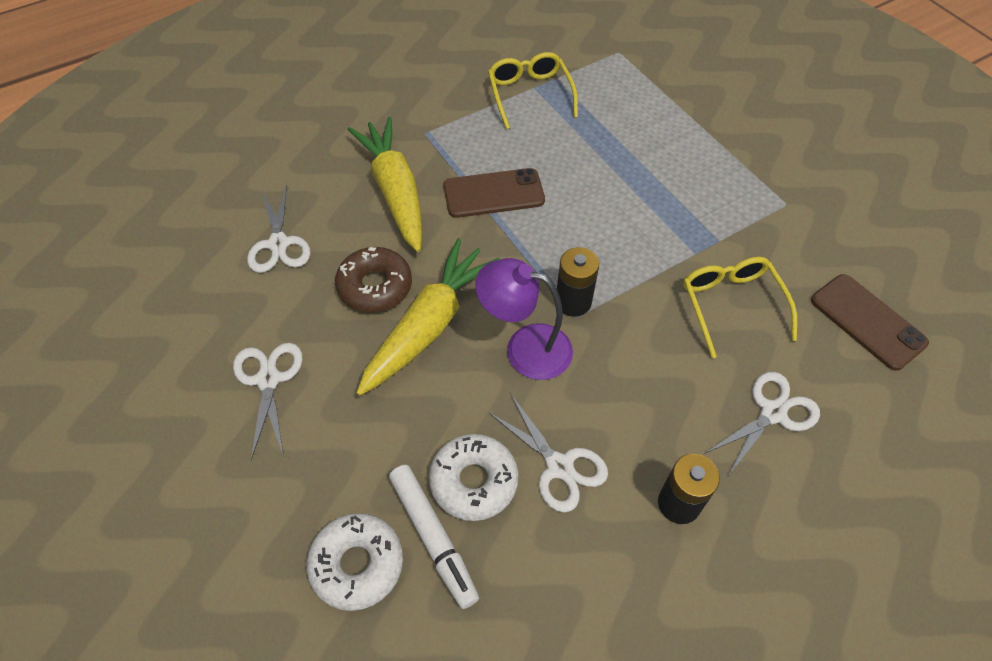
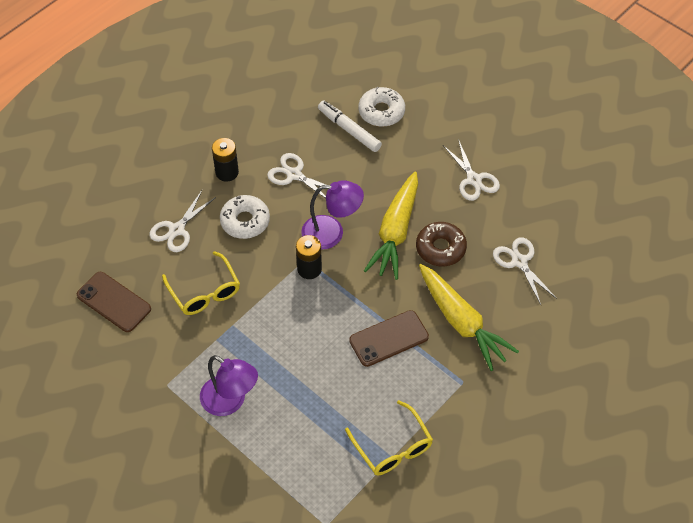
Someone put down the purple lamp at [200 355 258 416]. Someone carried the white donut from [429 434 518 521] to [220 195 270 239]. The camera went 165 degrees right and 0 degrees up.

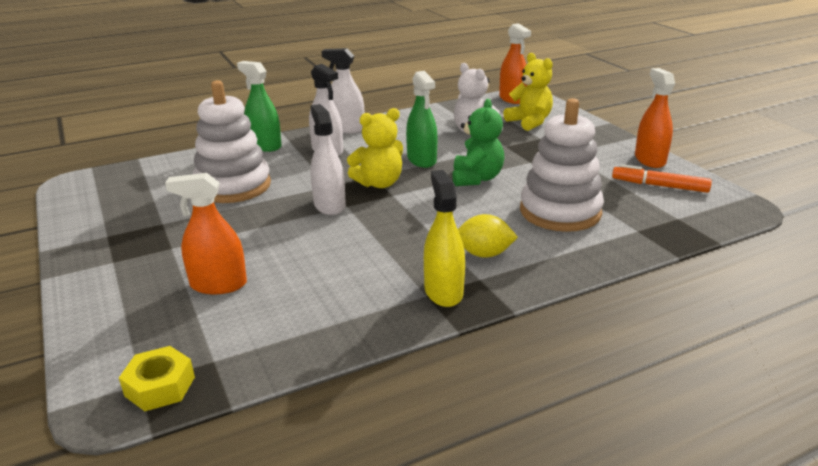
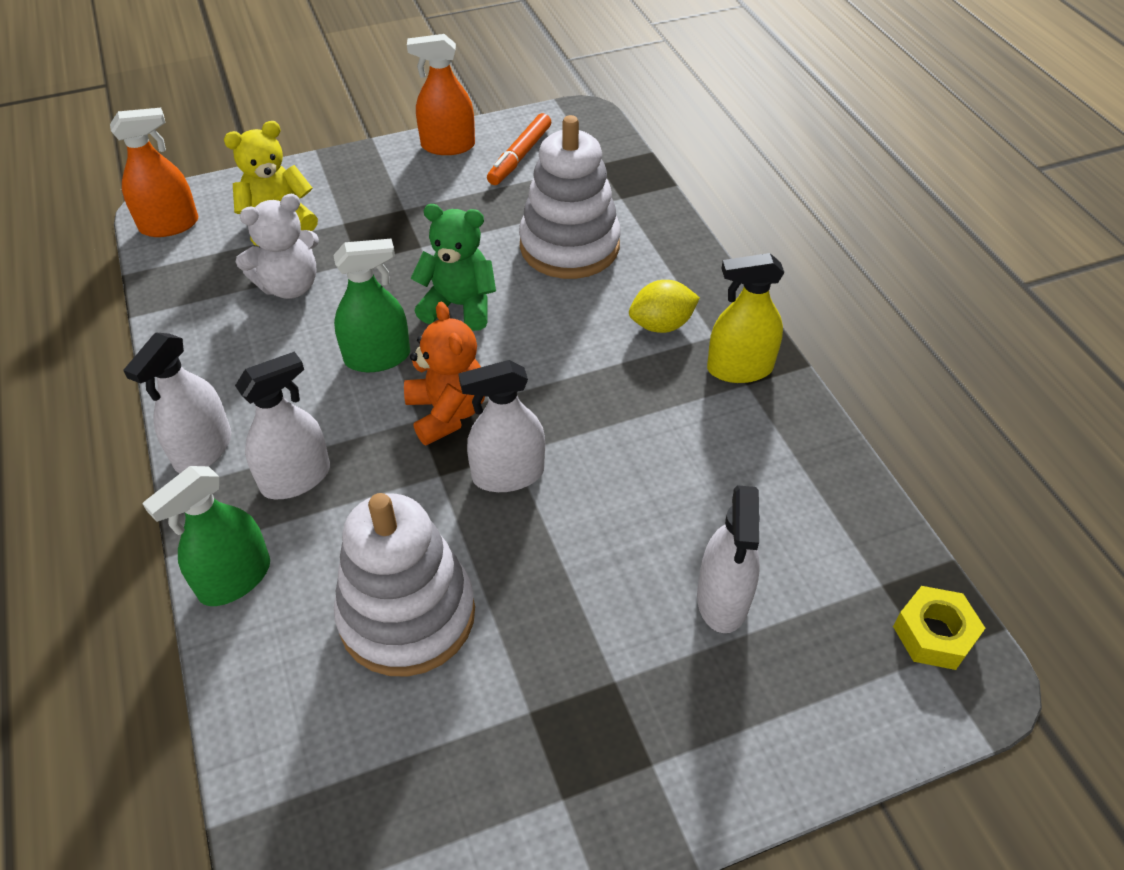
Someone repainted the orange spray bottle at [165 173 247 295], which became the white spray bottle at [697 485 760 633]. Someone repainted the yellow teddy bear at [347 108 403 188], which became the orange teddy bear at [404 302 485 445]. Someone rotated the yellow lemon at [458 214 518 258] by 60 degrees clockwise. The camera went 85 degrees left and 20 degrees up.

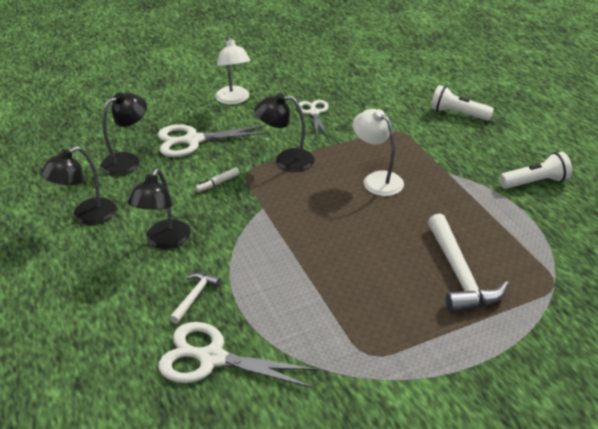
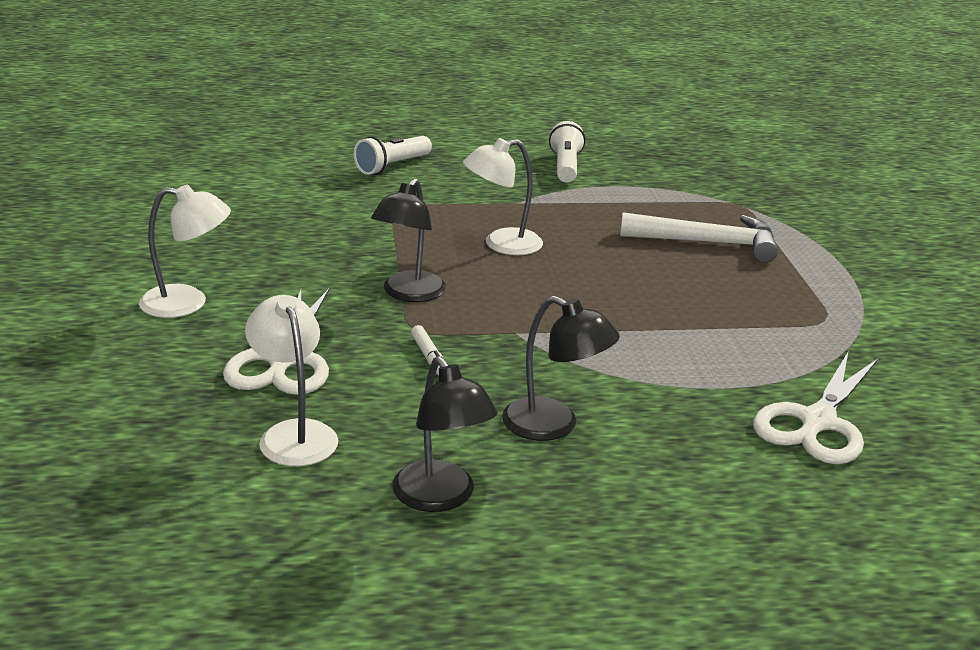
Someone took away the white hammer at [170 273 221 324]. Someone took away the white scissors at [299 100 328 136]. Someone repainted the black lamp at [100 93 147 176], which became the white lamp at [245 295 338 466]. The camera went 75 degrees left and 10 degrees down.

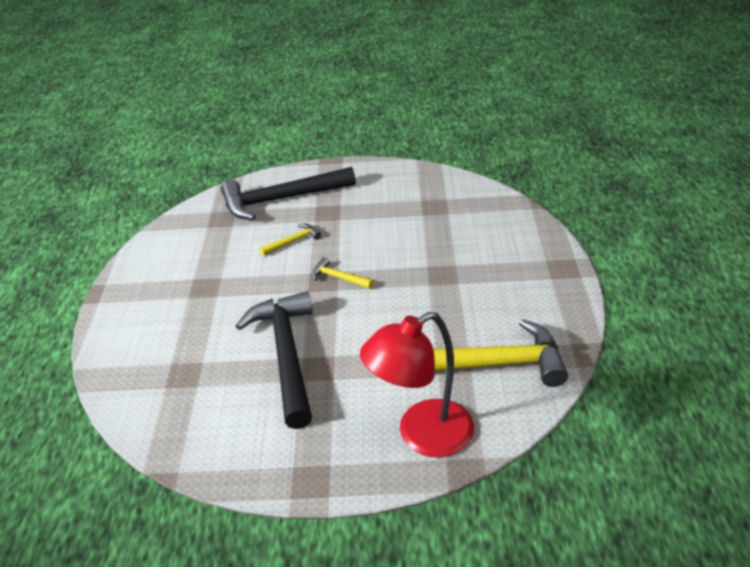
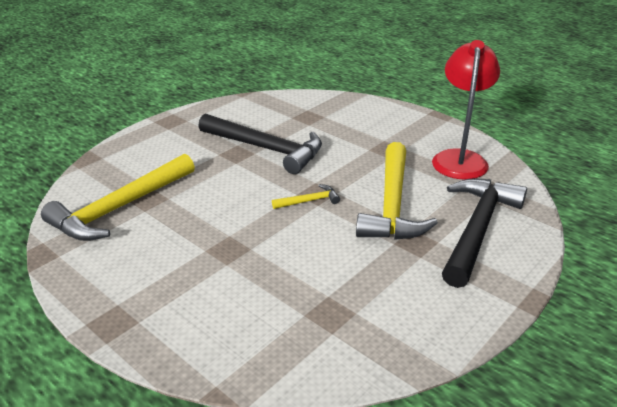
Someone carried the red lamp from [360 312 474 458] to [432 40 500 179]. Someone scaled the yellow hammer at [260 223 321 256] by 2.32. The camera went 130 degrees right and 5 degrees down.

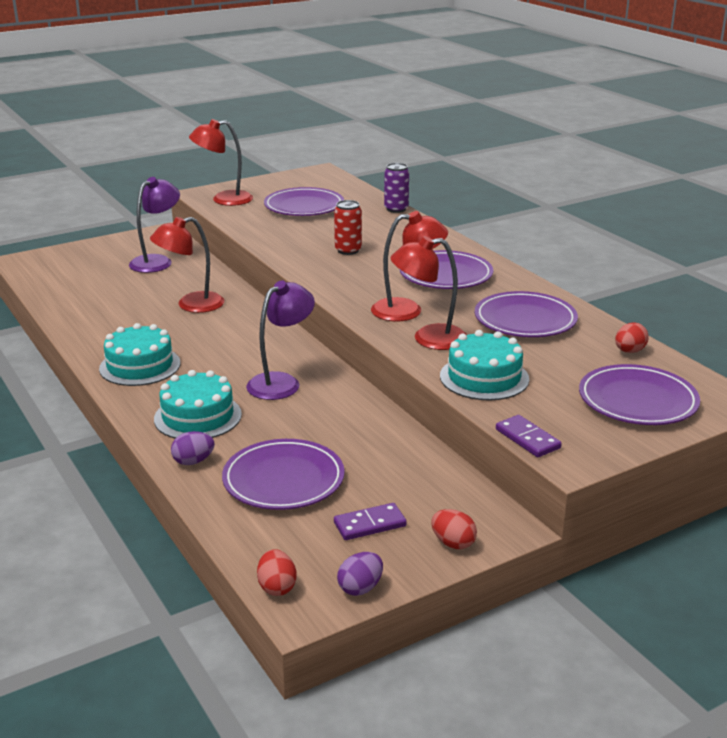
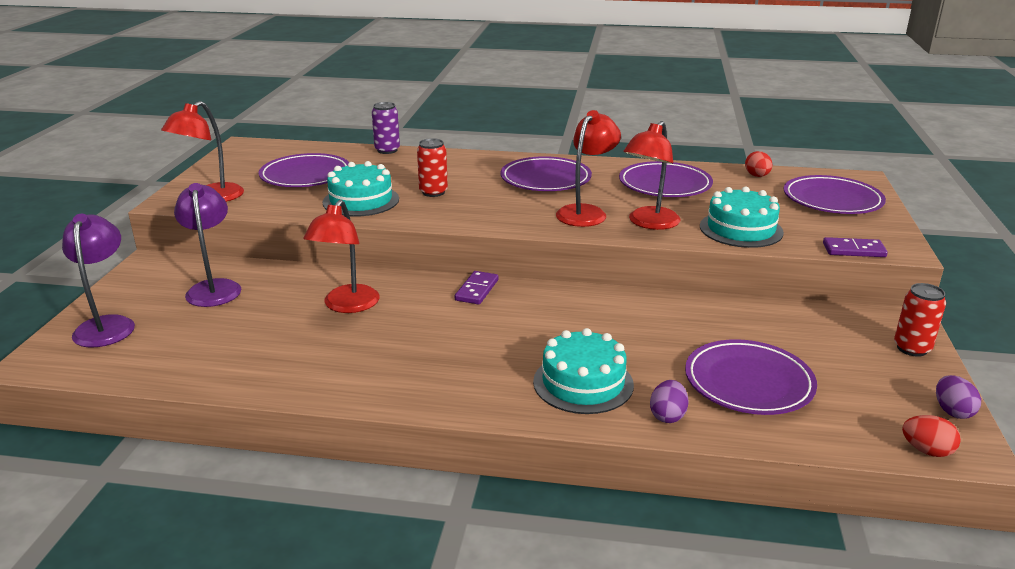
Someone carried the turquoise cake from [99 323 180 386] to [323 161 399 217]. Someone carried the purple lamp from [246 280 315 400] to [62 214 135 347]. Someone carried the purple domino from [334 503 407 540] to [455 271 498 305]. Someone swapped the red egg at [431 509 477 549] for the red can at [894 283 946 357]. The camera went 50 degrees left and 0 degrees up.

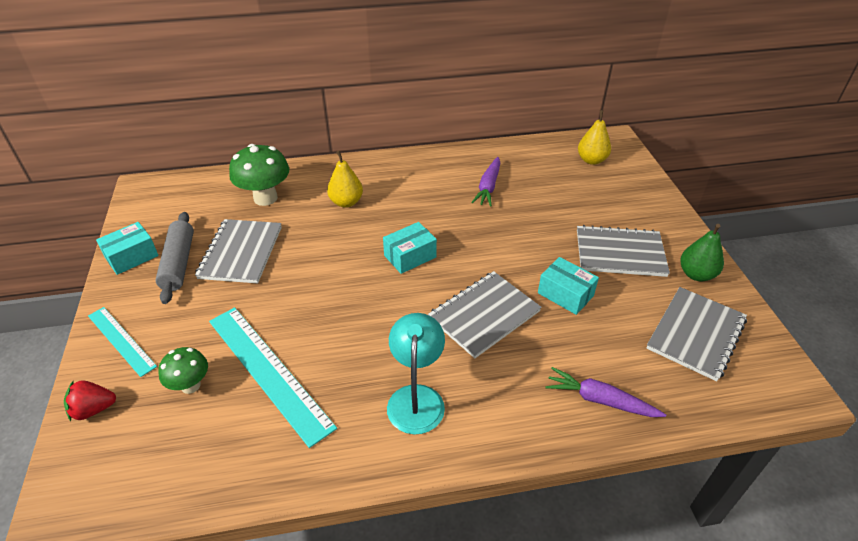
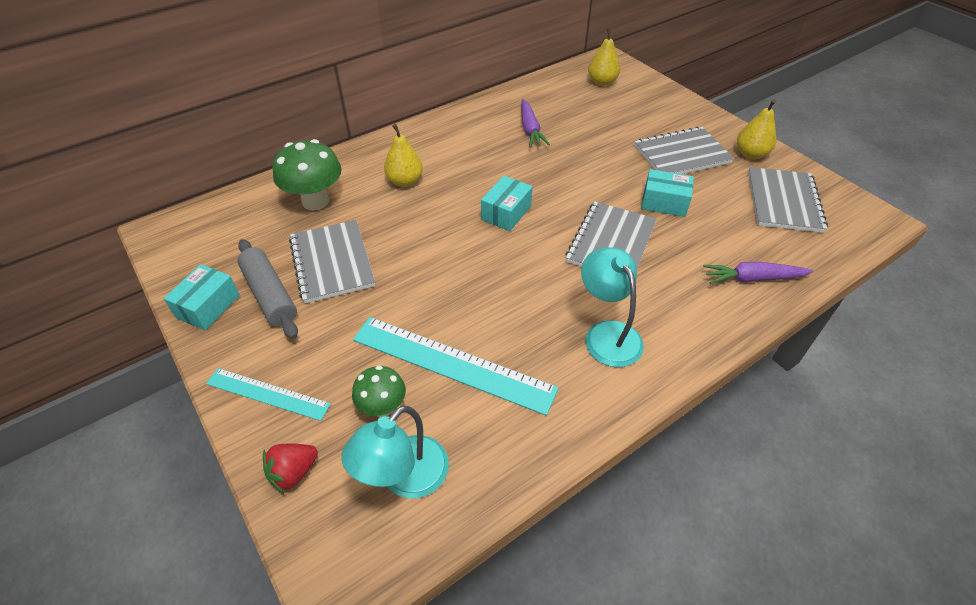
Someone put down the turquoise lamp at [341 405 449 498]. Someone repainted the green pear at [681 224 724 281], which became the yellow pear at [737 99 776 159]. The camera went 25 degrees left and 5 degrees up.

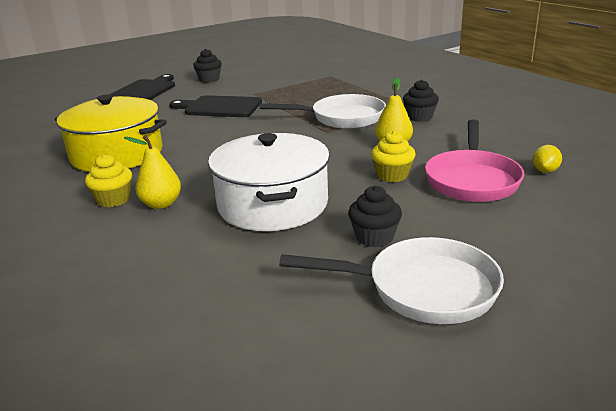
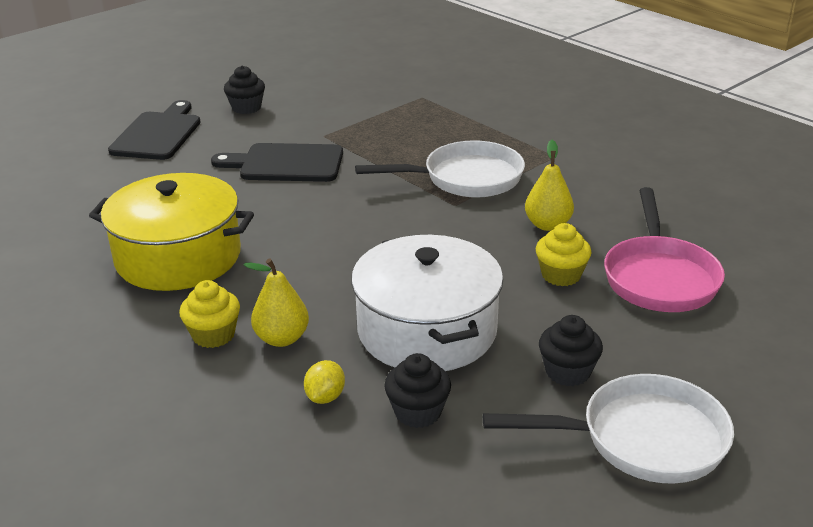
Someone carried the black cupcake from [403 79 439 122] to [384 353 451 428]. Someone carried the yellow lemon from [532 145 562 173] to [304 360 345 404]. The camera went 10 degrees left and 5 degrees up.

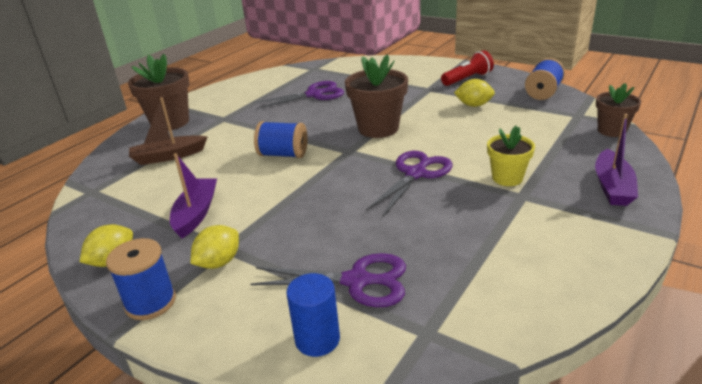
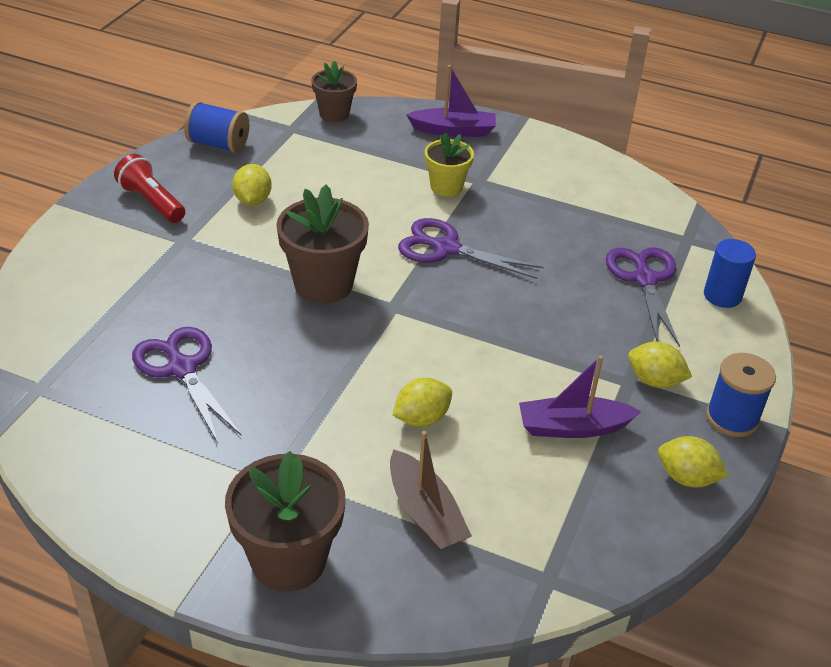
Someone took away the blue spool at [254 121 308 158]. Someone put down the yellow lemon at [393 378 452 427]. The camera went 105 degrees left and 10 degrees up.

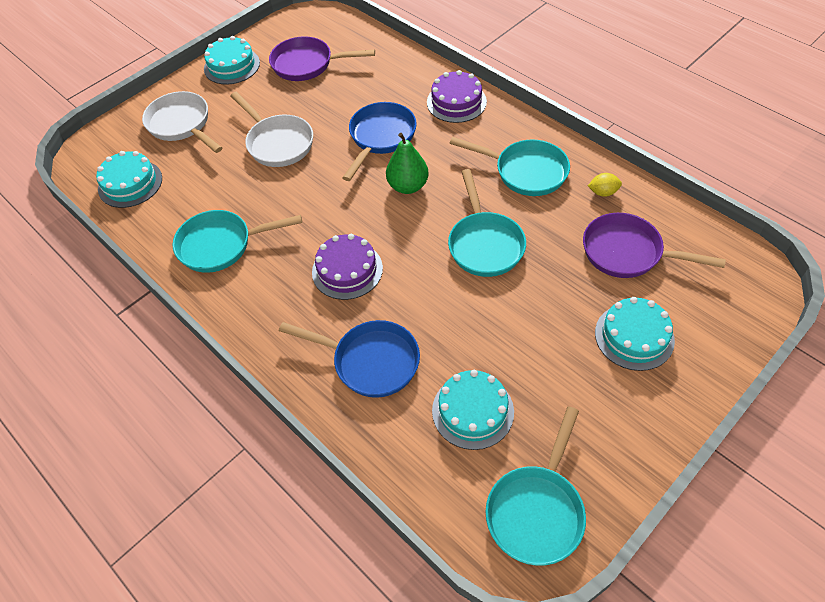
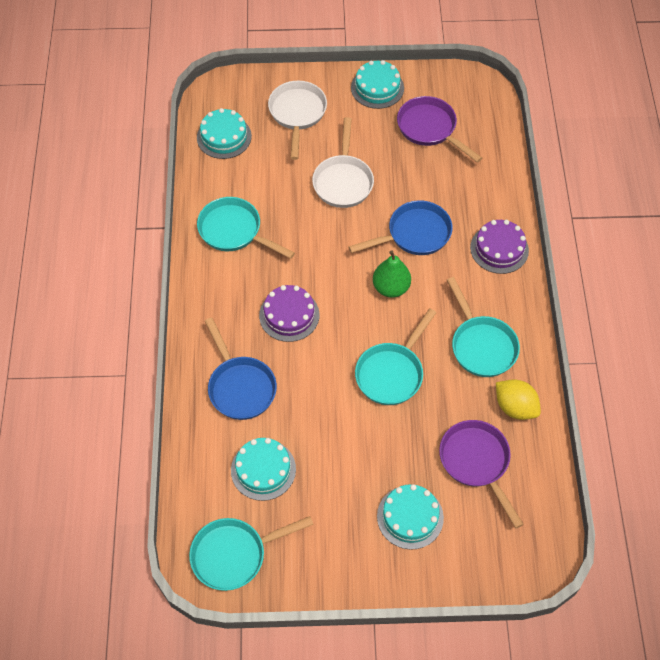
Someone scaled the yellow lemon at [588 173 622 197] by 1.70. The camera went 40 degrees right and 5 degrees up.

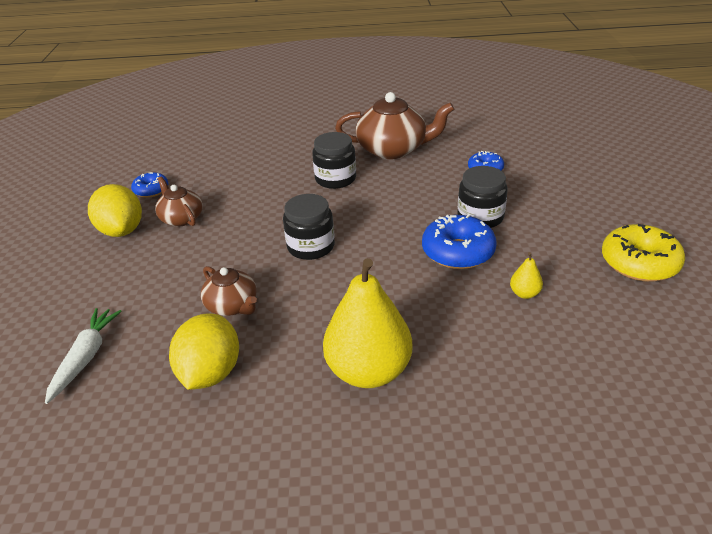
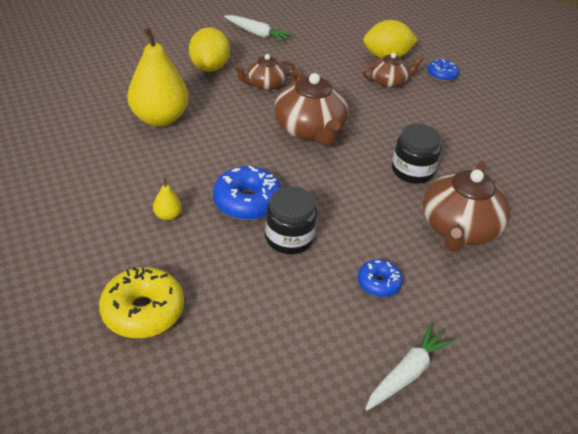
Someone put down the white carrot at [365 324 454 411]. Someone swapped the black jar at [283 194 335 260] for the brown teapot at [274 69 348 146]. Someone rotated the yellow lemon at [169 313 239 390] by 60 degrees clockwise. The camera went 105 degrees right and 5 degrees up.

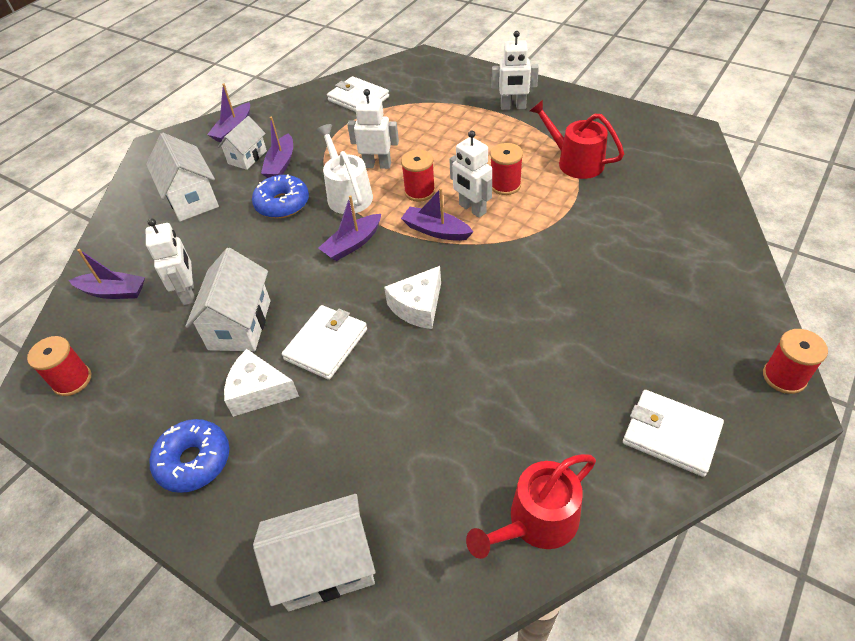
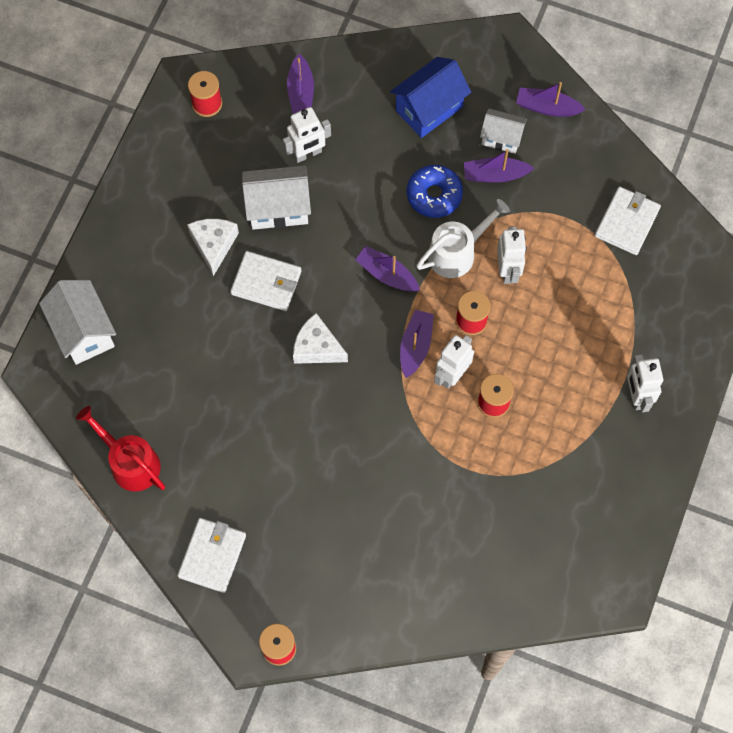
Someone took away the blue donut at [149 419 230 493]. Someone took away the red watering can at [530 100 624 179]. Someone repainted the white house at [146 133 219 222], which became the blue house at [390 57 471 138]. The camera went 75 degrees right and 20 degrees up.

